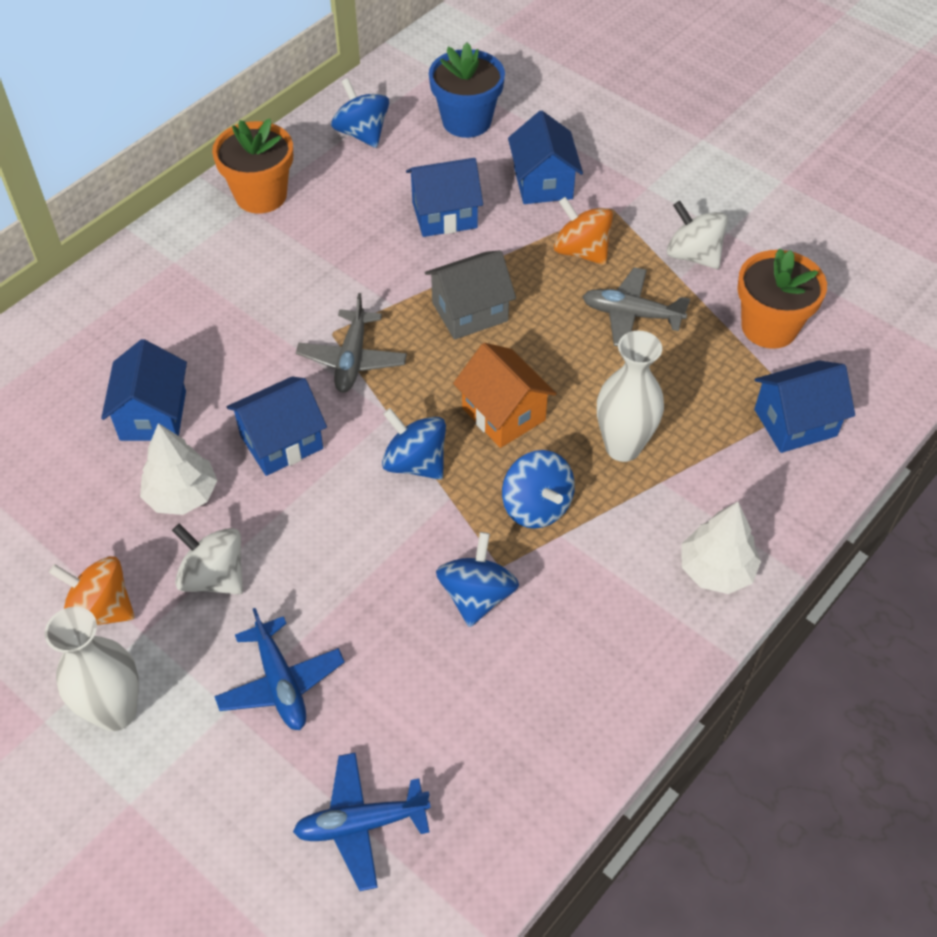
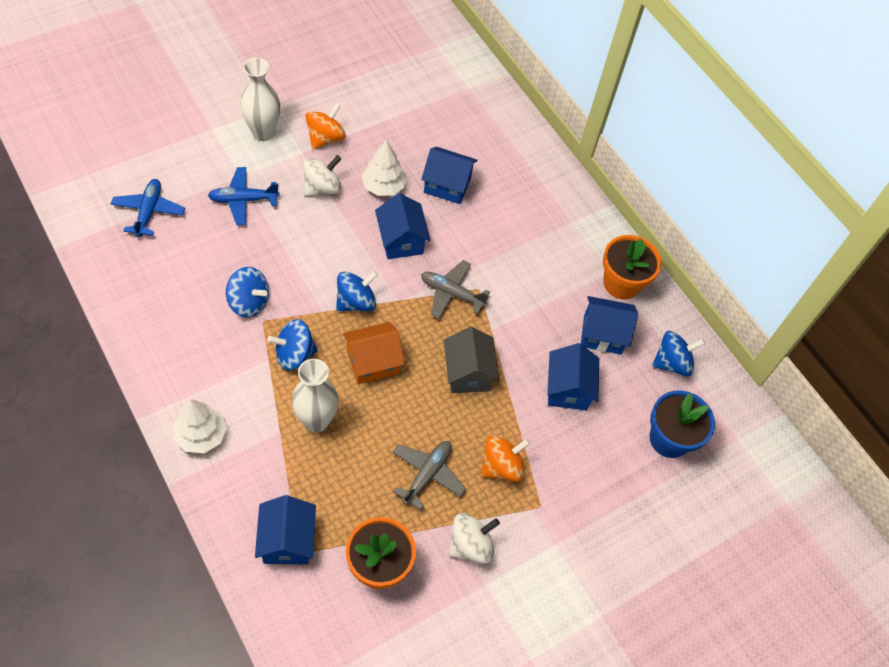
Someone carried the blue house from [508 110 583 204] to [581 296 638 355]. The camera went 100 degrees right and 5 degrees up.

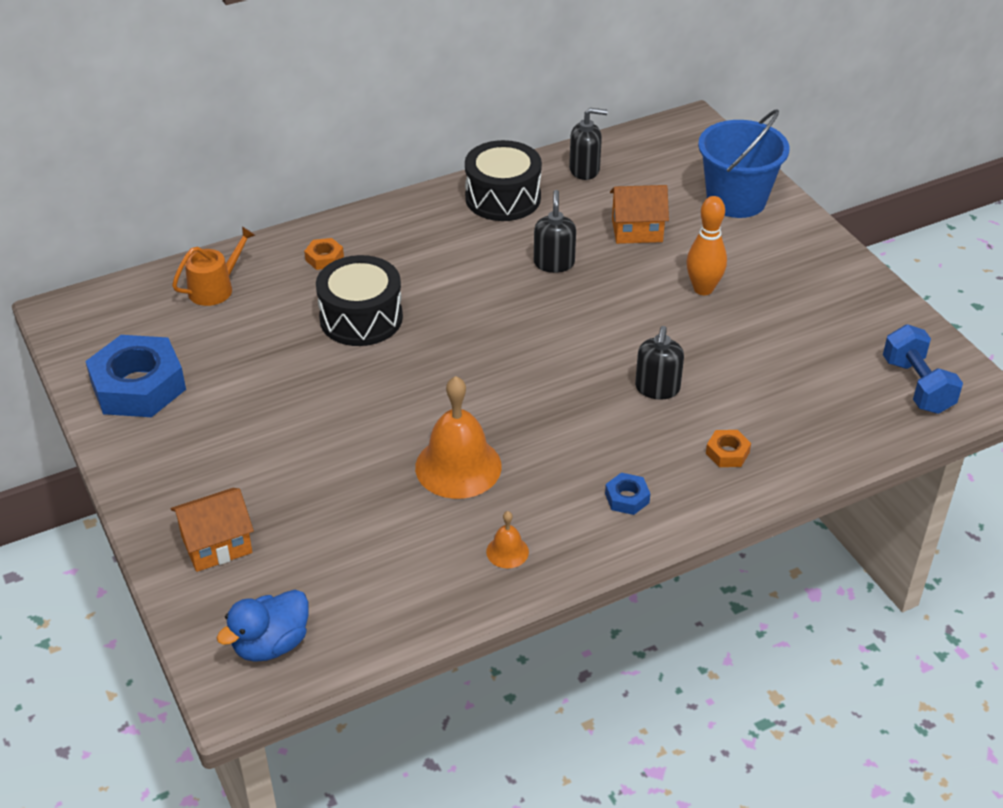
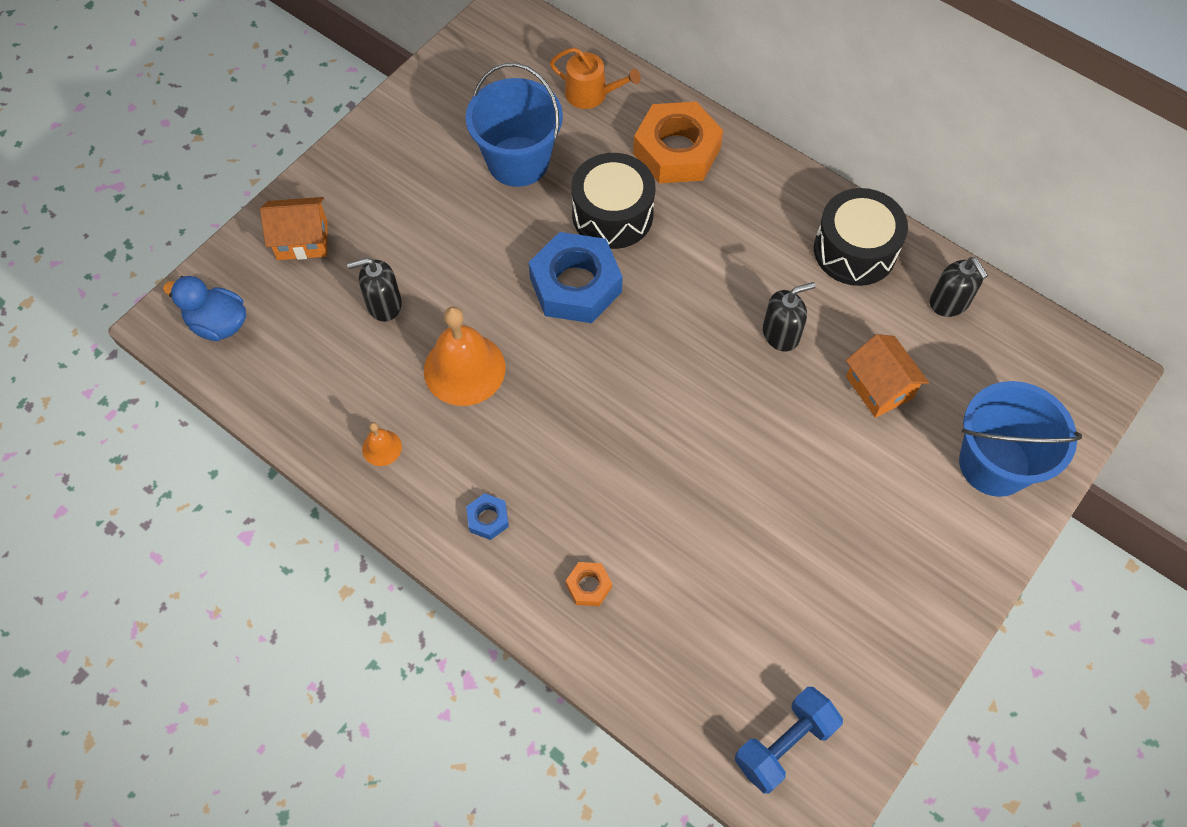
Someone took away the orange bowling pin at [687 196 727 295]. Someone put down the blue bucket at [466 63 563 187]. Someone carried the blue nut from [85 335 186 417] to [529 232 623 323]. Someone carried the black soap dispenser from [635 326 684 400] to [347 258 402 322]. Someone rotated the orange house at [171 488 254 572] by 45 degrees counterclockwise. Someone scaled the orange nut at [304 238 344 270] by 2.30. The camera went 65 degrees right and 20 degrees up.

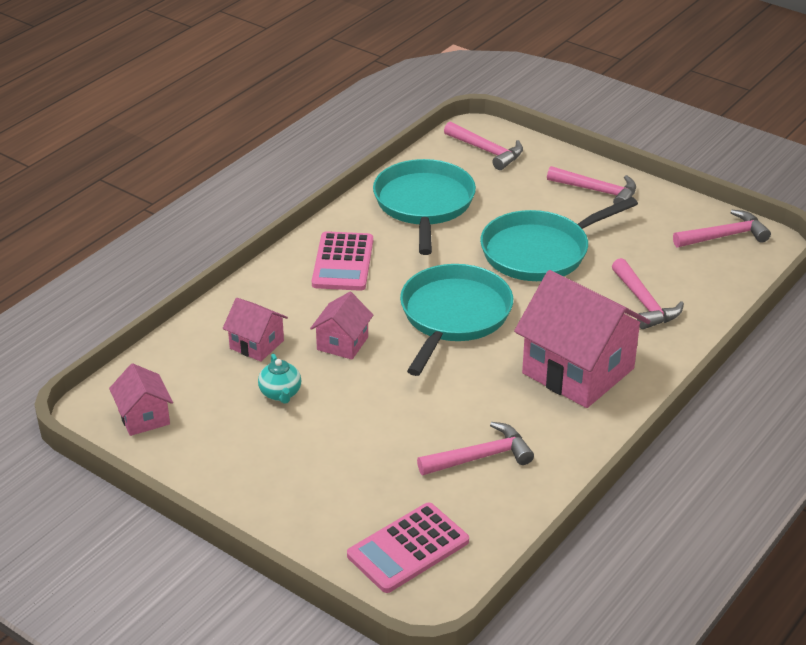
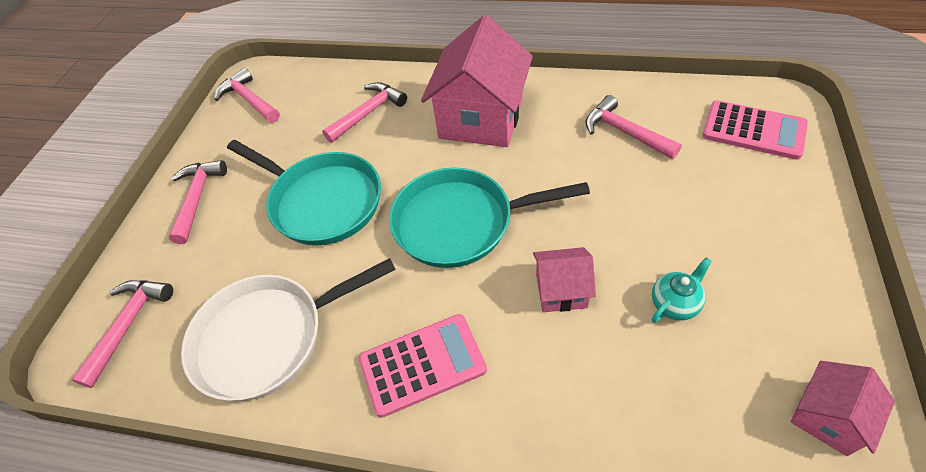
Someone took away the pink house at [223 298 288 362]. Someone repainted the turquoise pan at [373 159 476 255], which became the white pan at [181 258 396 401]. The camera went 110 degrees left and 15 degrees up.

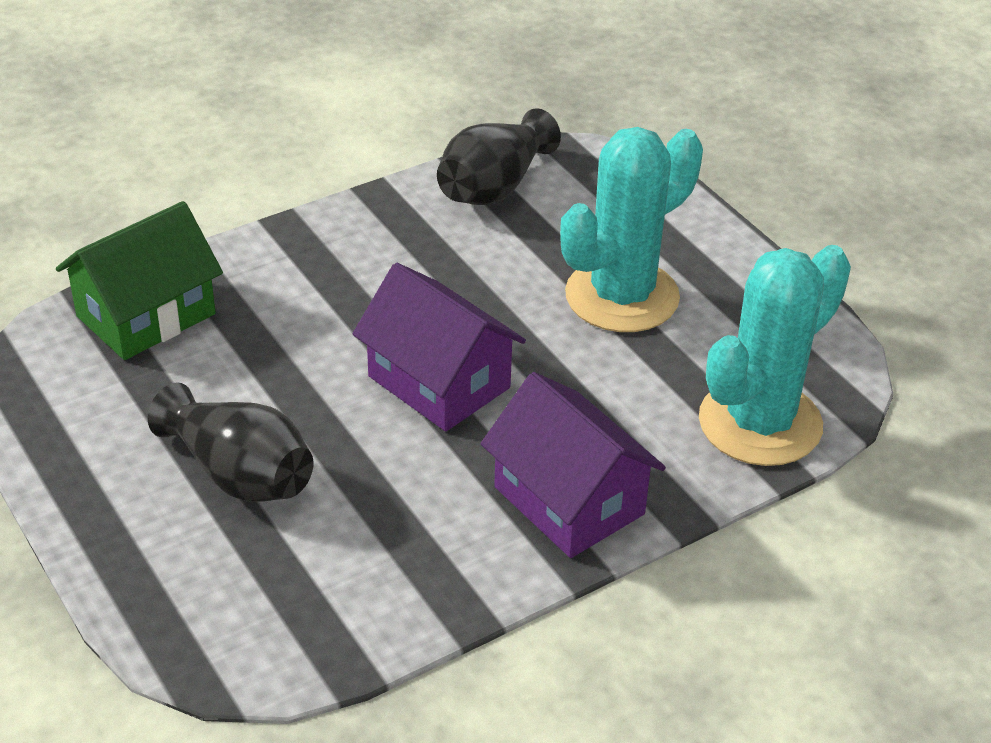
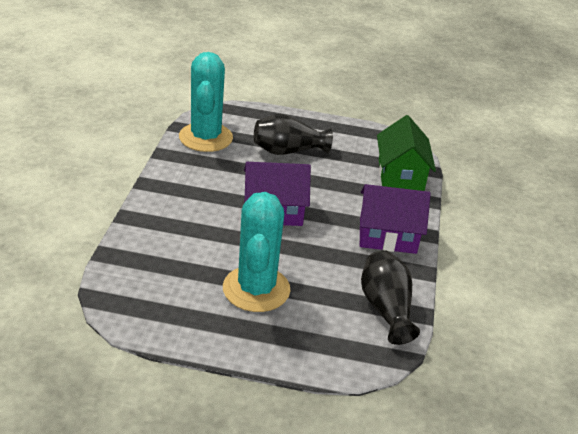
Someone carried the purple house from [481 372 666 558] to [360 184 431 254]. Someone carried the turquoise cactus from [699 245 851 466] to [179 52 233 152]. The camera went 130 degrees right and 5 degrees down.

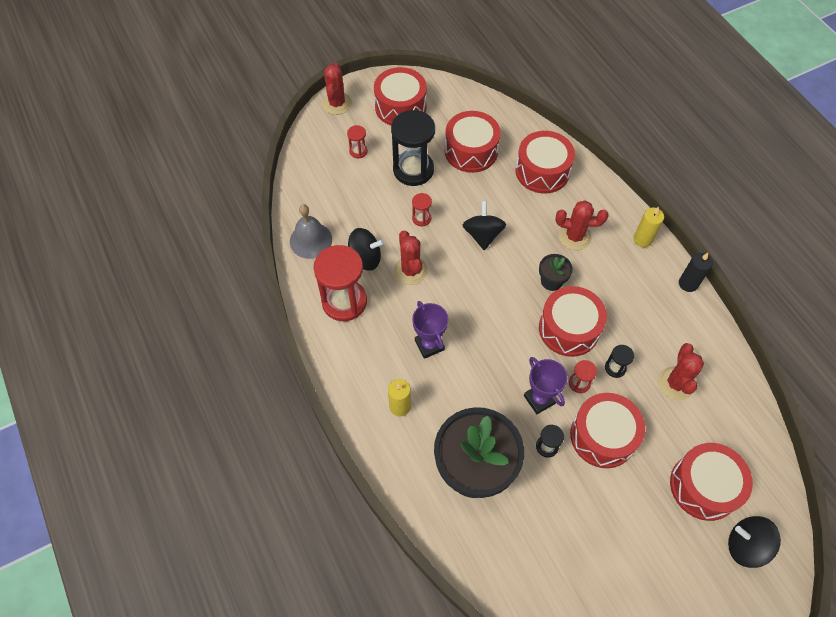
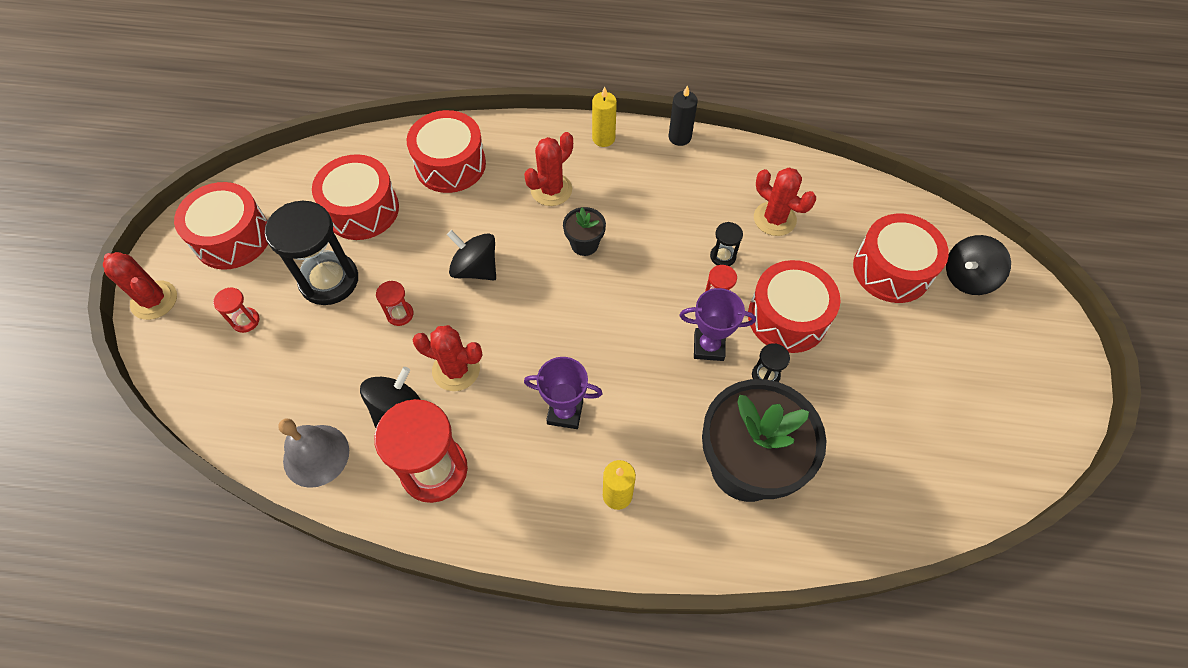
Someone took away the red drum at [539 286 607 357]. The camera went 55 degrees left and 0 degrees up.

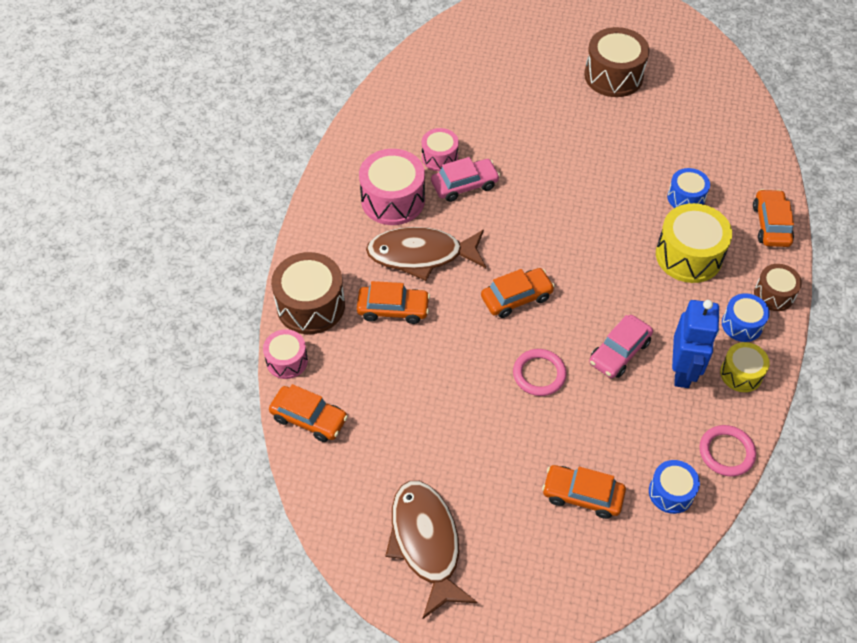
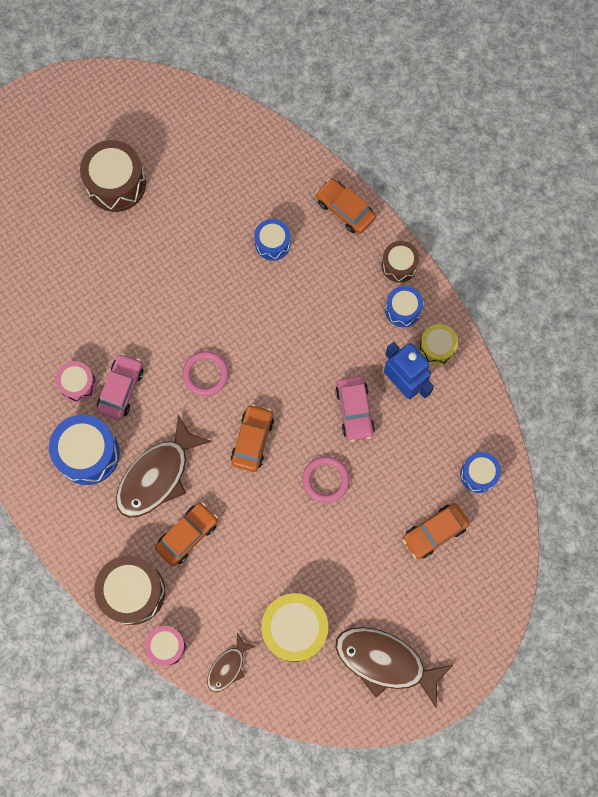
Someone carried the yellow drum from [656 203 732 283] to [261 593 328 662]. Someone carried the pink ring from [700 425 756 476] to [182 351 229 396]. Someone swapped the orange car at [269 384 348 442] for the brown fish at [207 633 256 692]. Someone repainted the pink drum at [359 149 425 225], which became the blue drum at [49 415 120 485]. The camera went 50 degrees left and 20 degrees up.

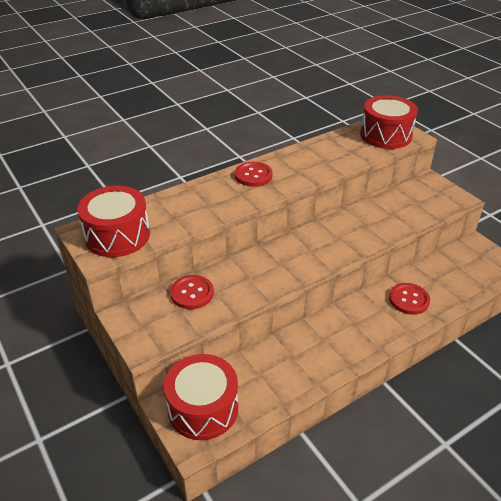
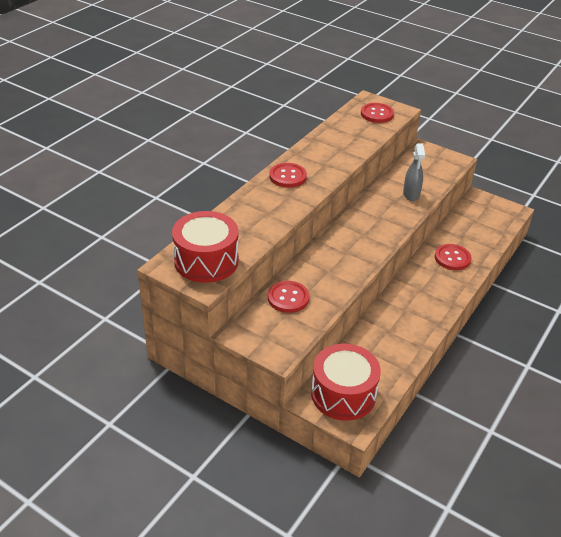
Someone put down the grey spray bottle at [403 143 425 201]. Someone swapped the red drum at [360 95 418 149] for the red button at [361 103 394 123]. The camera went 25 degrees left and 0 degrees up.

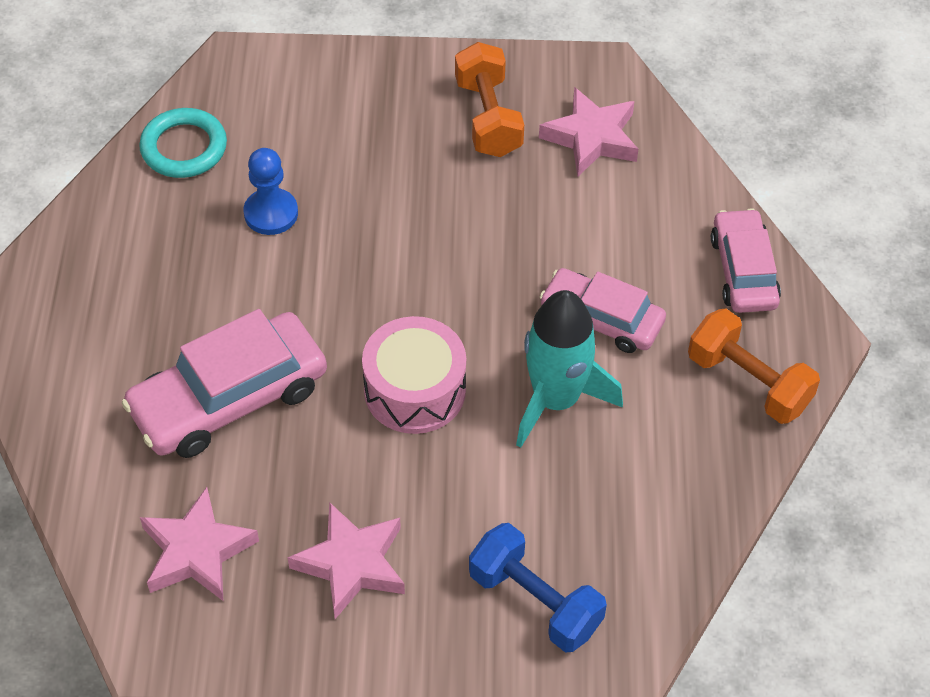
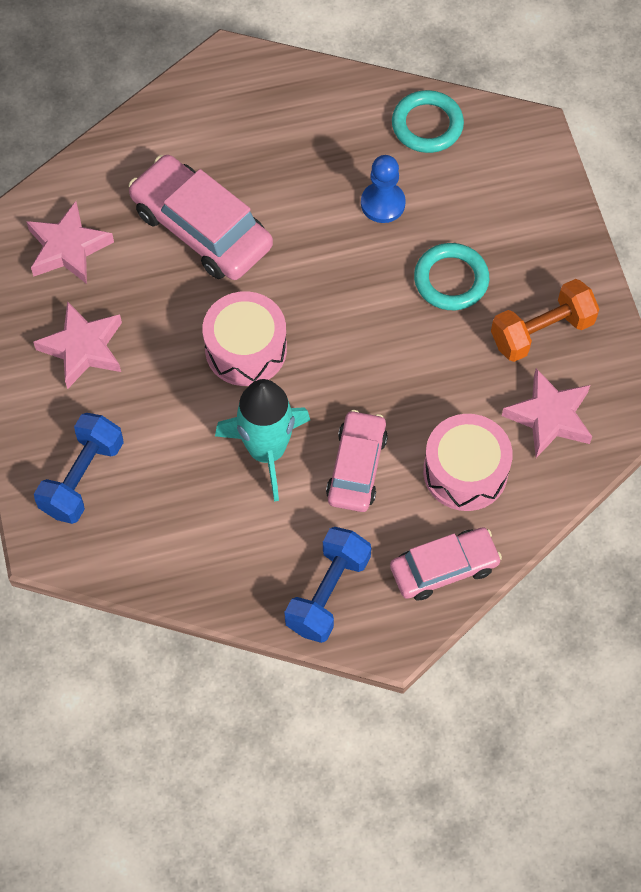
Someone put down the turquoise ring at [414 243 489 310]. Someone put down the pink drum at [423 414 513 511]. Someone repainted the orange dumbbell at [688 309 820 424], which became the blue dumbbell at [284 527 371 643]. The camera went 75 degrees right and 10 degrees up.

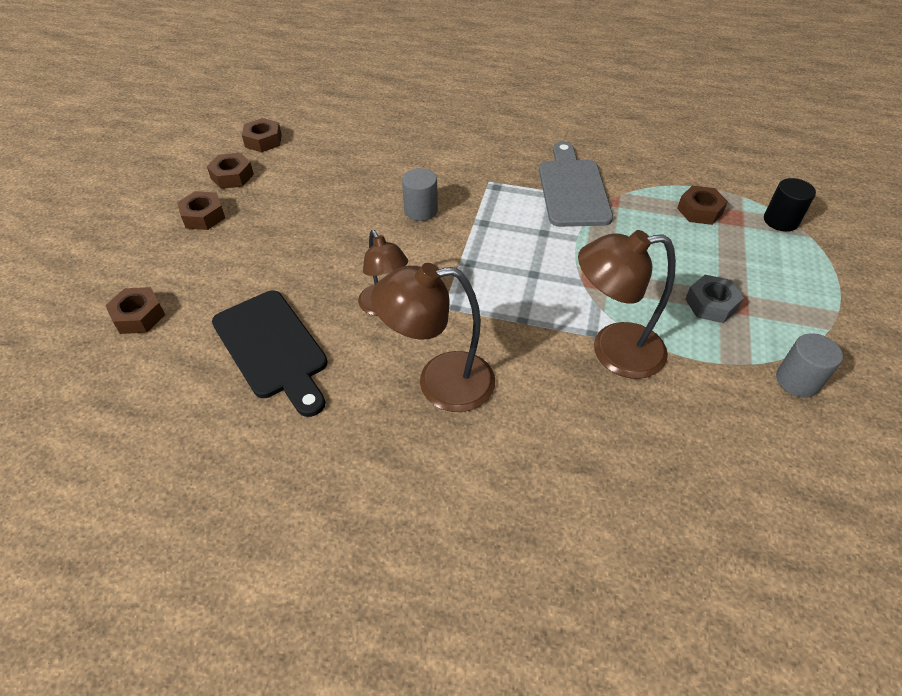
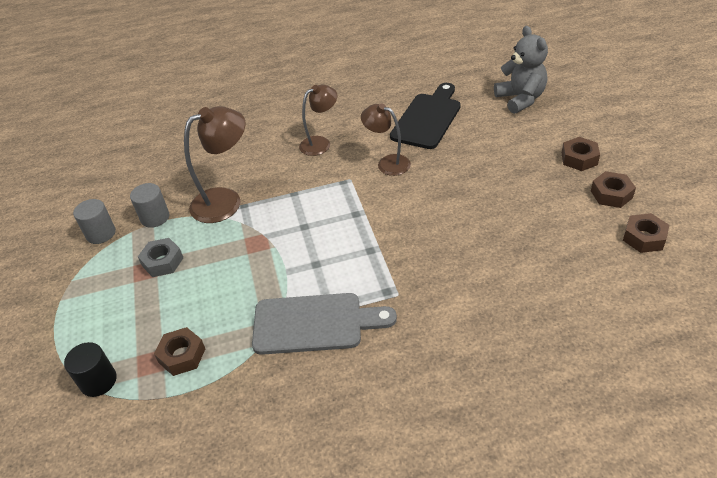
Someone carried the grey cylinder from [402 168 438 221] to [130 183 169 228]. Someone swapped the brown nut at [105 287 165 334] for the grey teddy bear at [494 26 548 114]. Someone rotated the black cutting board at [212 291 328 417] by 90 degrees clockwise. Someone rotated the grey cutting board at [539 142 613 227] by 60 degrees counterclockwise. Someone scaled the brown lamp at [371 263 495 412] by 0.66. The camera went 155 degrees right and 5 degrees down.

